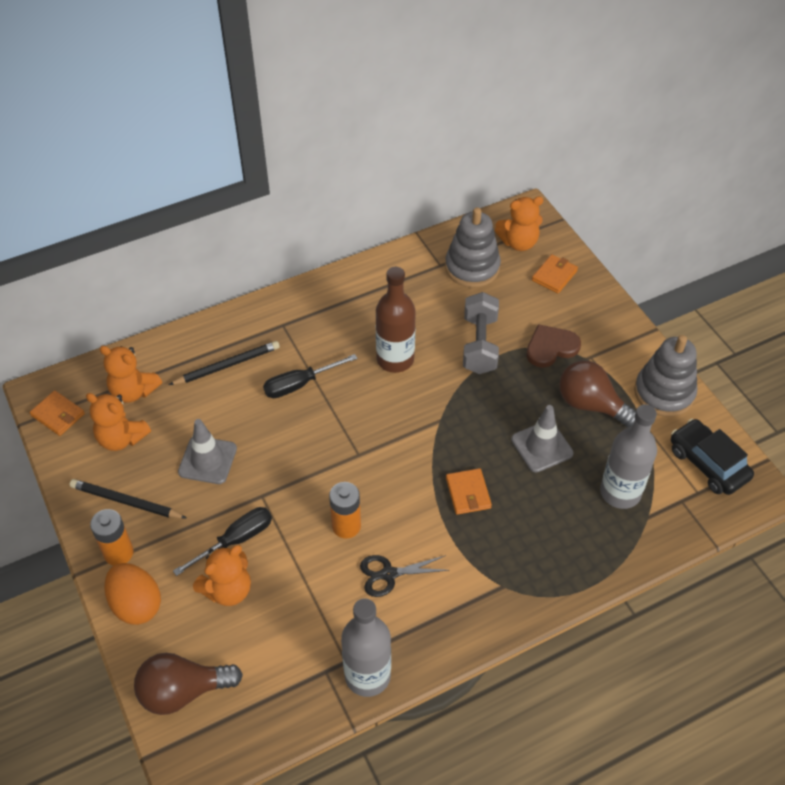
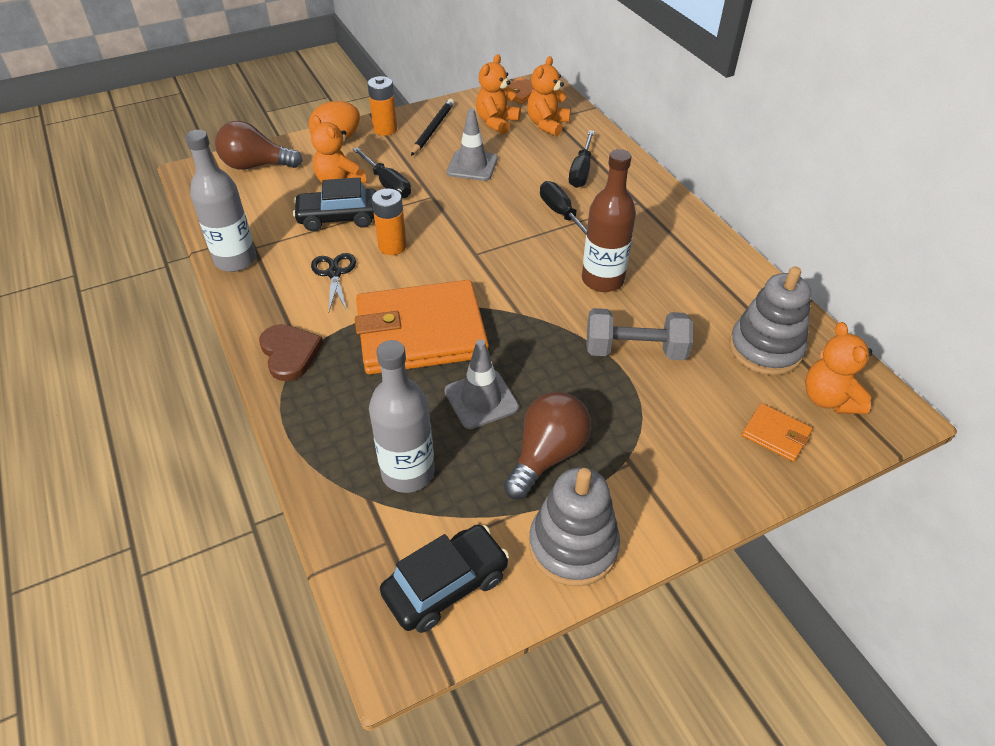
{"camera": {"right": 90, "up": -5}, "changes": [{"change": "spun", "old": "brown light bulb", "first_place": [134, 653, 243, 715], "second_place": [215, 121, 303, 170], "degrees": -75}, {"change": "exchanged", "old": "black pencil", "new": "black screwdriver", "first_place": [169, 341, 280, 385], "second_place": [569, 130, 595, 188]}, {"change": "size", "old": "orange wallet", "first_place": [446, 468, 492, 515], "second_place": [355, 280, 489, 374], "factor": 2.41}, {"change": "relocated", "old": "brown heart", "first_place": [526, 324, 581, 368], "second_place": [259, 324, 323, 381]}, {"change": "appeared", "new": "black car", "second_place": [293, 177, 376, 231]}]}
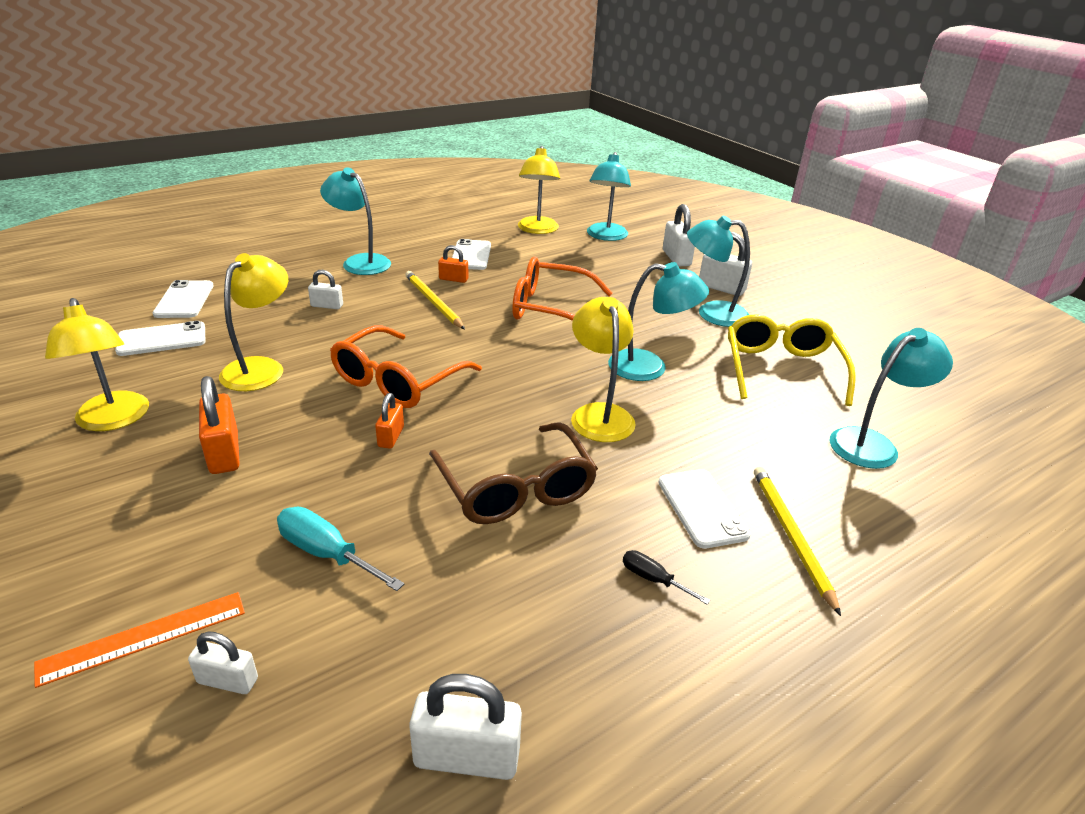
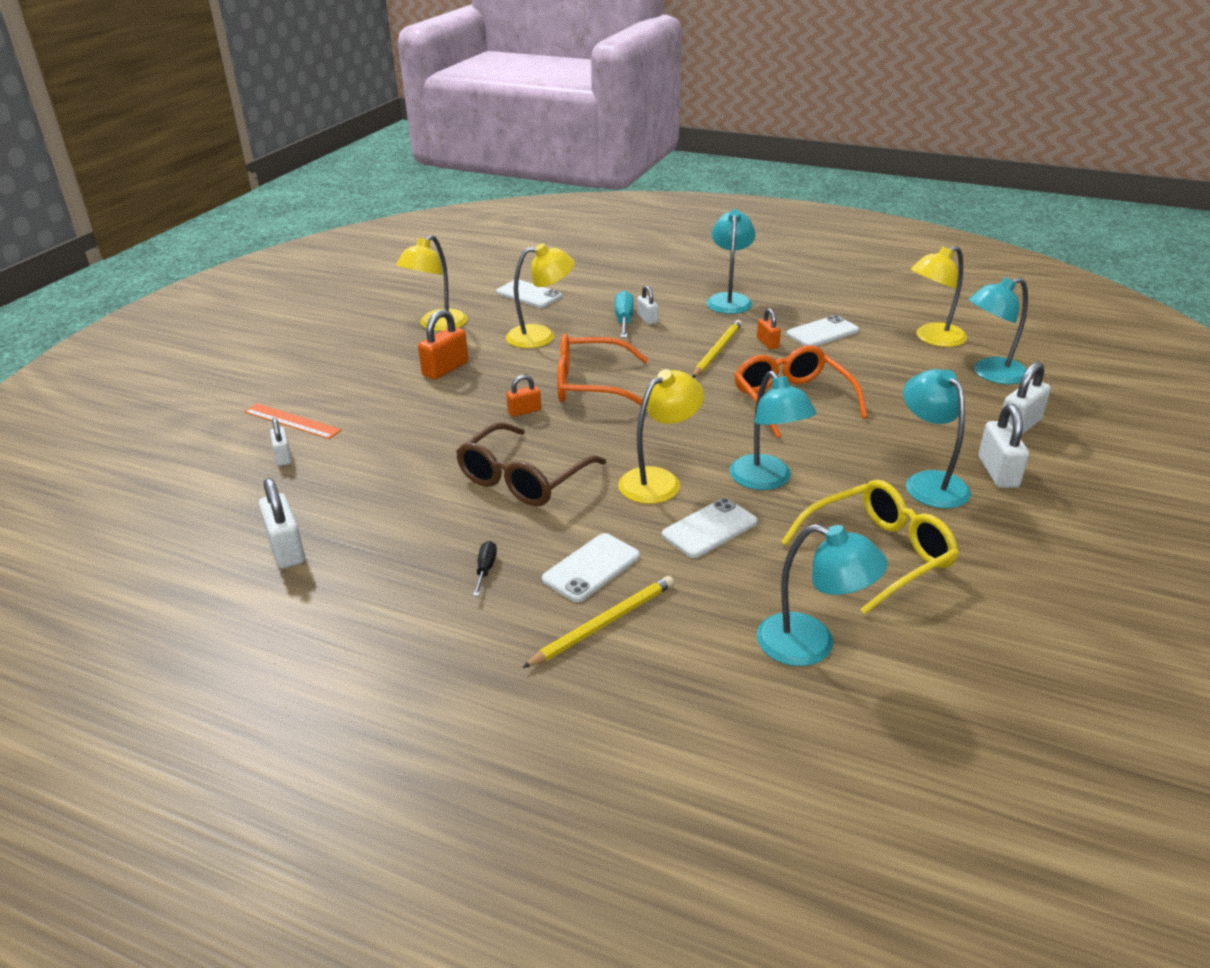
{"camera": {"right": 60, "up": 0}, "changes": [{"change": "relocated", "old": "white phone", "first_place": [153, 280, 214, 318], "second_place": [662, 498, 758, 558]}, {"change": "relocated", "old": "turquoise screwdriver", "first_place": [277, 507, 404, 591], "second_place": [615, 290, 634, 338]}]}
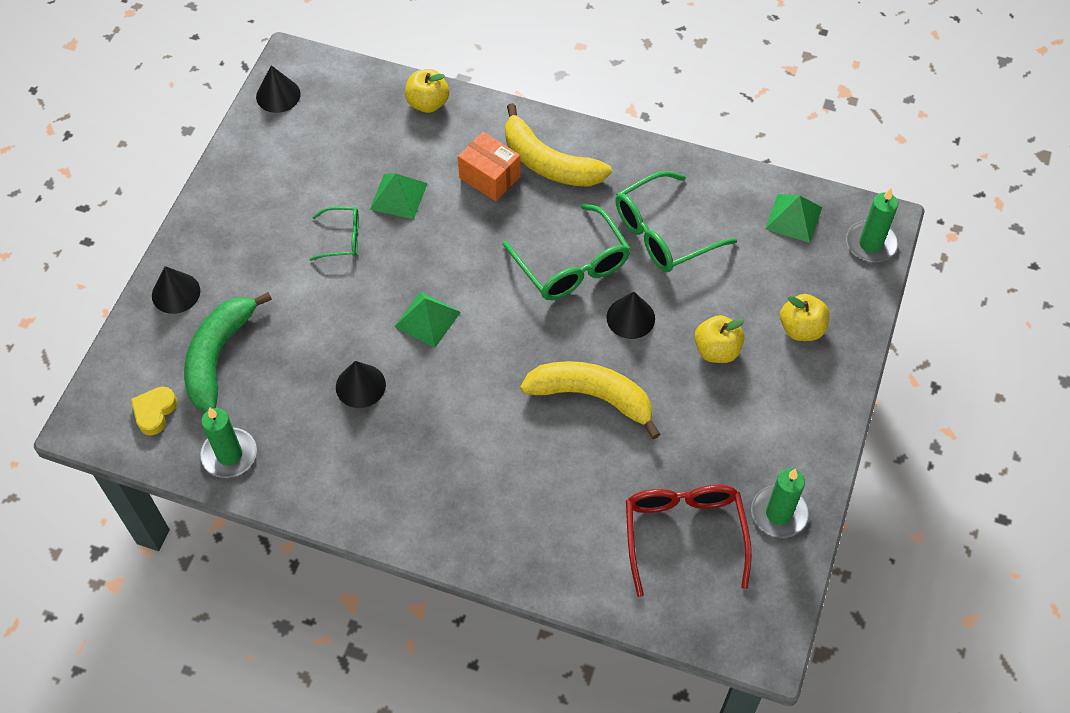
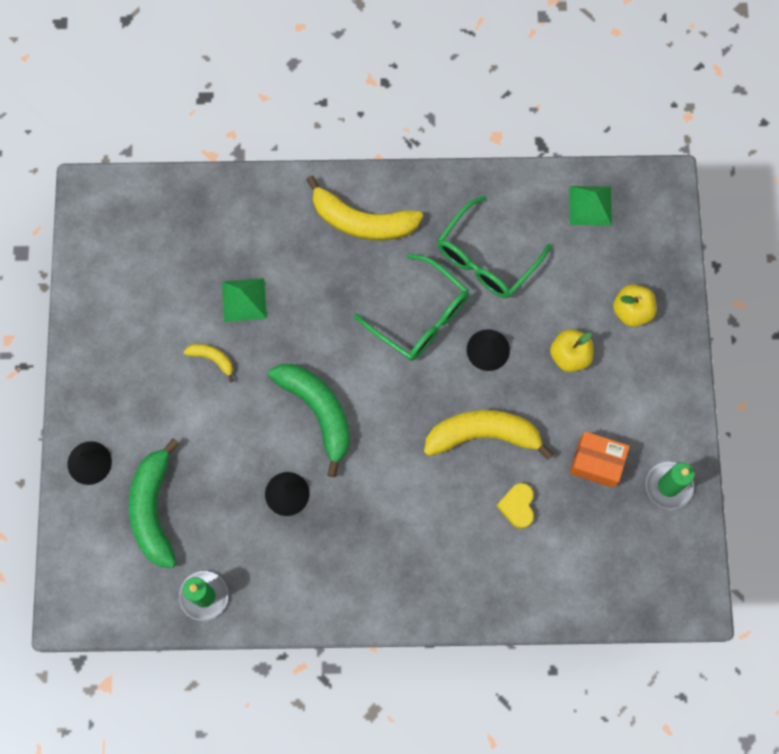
{"camera": {"right": -20, "up": 15}, "changes": [{"change": "relocated", "old": "yellow heart", "first_place": [131, 386, 177, 436], "second_place": [496, 483, 534, 529]}, {"change": "missing", "old": "black cone", "first_place": [256, 65, 301, 113]}, {"change": "exchanged", "old": "green glasses", "new": "yellow banana", "first_place": [309, 207, 359, 261], "second_place": [184, 344, 233, 382]}, {"change": "exchanged", "old": "green pyramid", "new": "green banana", "first_place": [394, 291, 461, 348], "second_place": [268, 364, 350, 477]}, {"change": "missing", "old": "yellow apple", "first_place": [405, 69, 449, 113]}, {"change": "relocated", "old": "orange box", "first_place": [458, 132, 521, 201], "second_place": [570, 431, 630, 488]}, {"change": "missing", "old": "red glasses", "first_place": [626, 485, 752, 597]}, {"change": "missing", "old": "green candle", "first_place": [846, 188, 898, 262]}]}
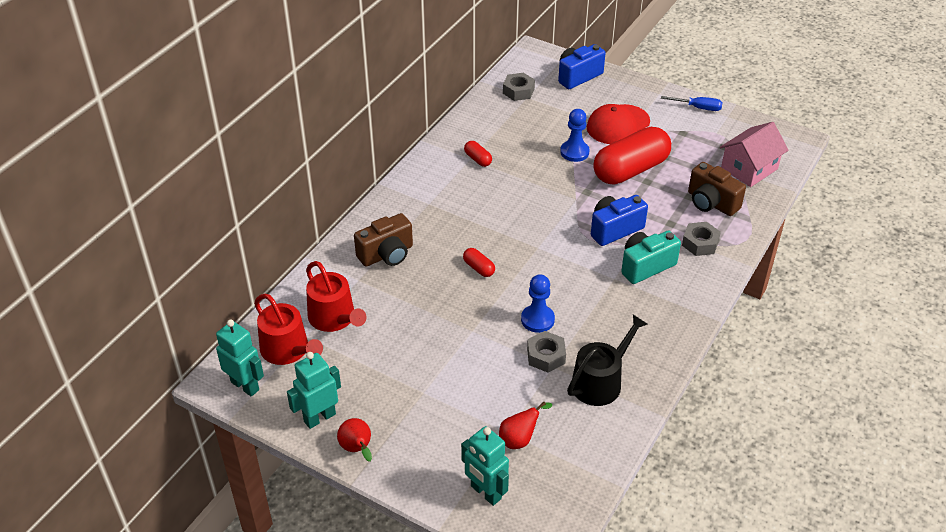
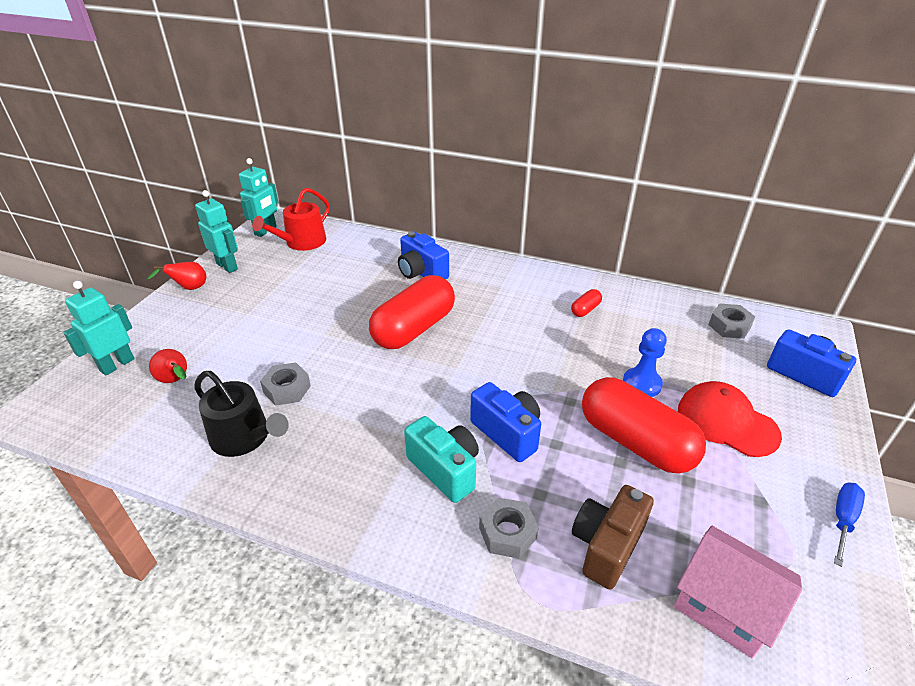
{"camera": {"right": 80, "up": -5}, "changes": [{"change": "missing", "old": "red watering can", "first_place": [306, 261, 366, 332]}, {"change": "colour", "old": "brown camera", "new": "blue camera", "first_place": [354, 213, 413, 267], "second_place": [398, 231, 449, 280]}, {"change": "size", "old": "red capsule", "first_place": [463, 248, 495, 277], "second_place": [369, 275, 455, 349], "factor": 2.45}, {"change": "missing", "old": "blue pawn", "first_place": [521, 274, 555, 333]}, {"change": "spun", "old": "blue screwdriver", "first_place": [661, 96, 723, 111], "second_place": [834, 482, 865, 567], "degrees": -150}]}
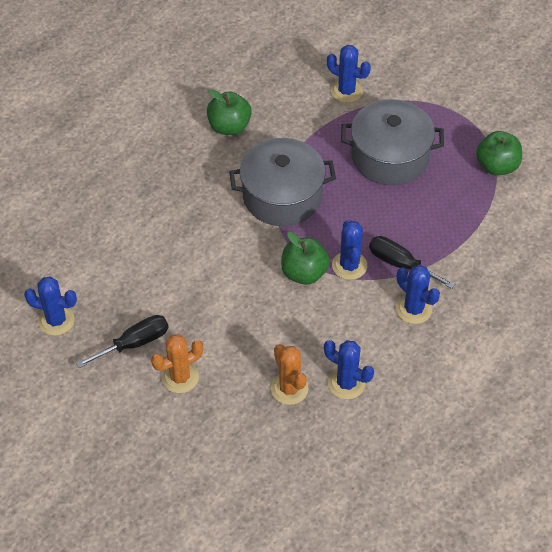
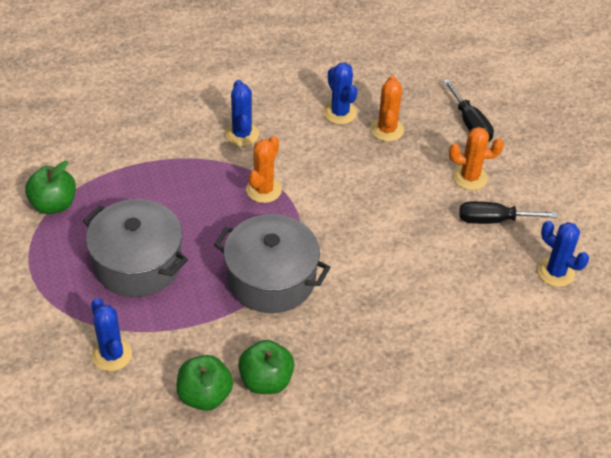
{"camera": {"right": -150, "up": -5}, "changes": [{"change": "relocated", "old": "green apple", "first_place": [281, 232, 330, 285], "second_place": [176, 355, 233, 411]}, {"change": "colour", "old": "blue cactus", "new": "orange cactus", "first_place": [332, 220, 367, 280], "second_place": [246, 136, 282, 203]}, {"change": "relocated", "old": "black screwdriver", "first_place": [369, 236, 455, 289], "second_place": [443, 79, 494, 142]}]}
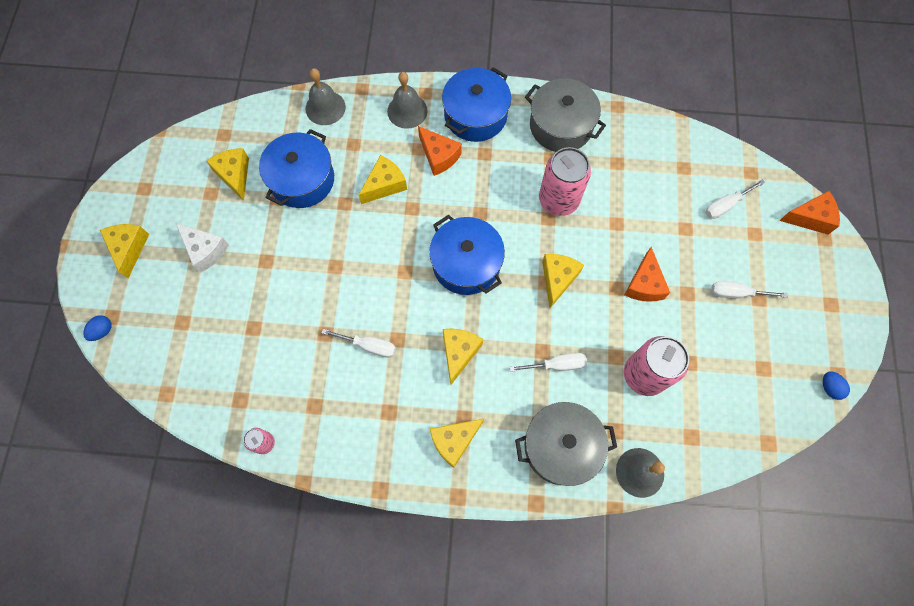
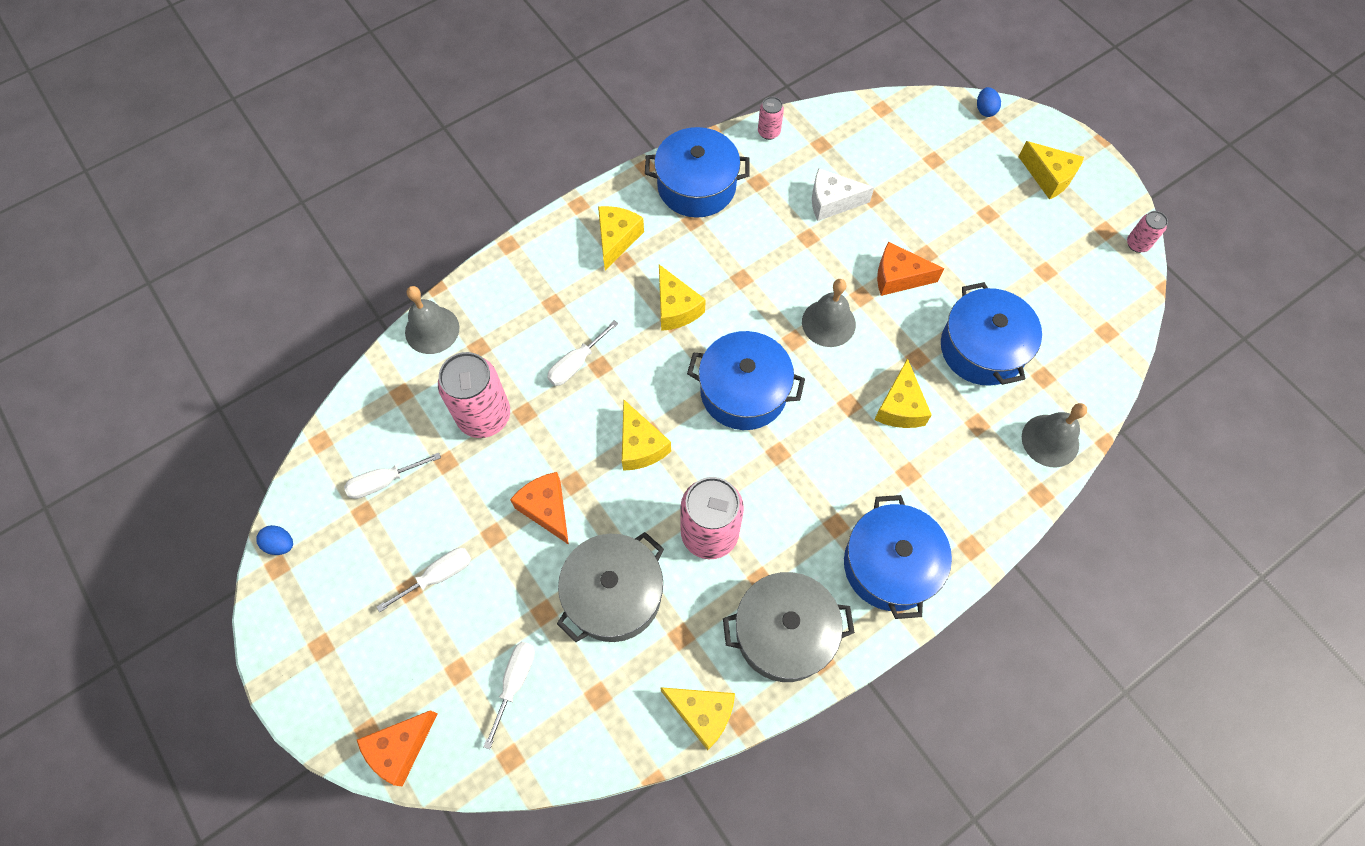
{"camera": {"right": 140, "up": -5}, "changes": [{"change": "relocated", "old": "white cheese", "first_place": [176, 223, 229, 273], "second_place": [812, 168, 874, 221]}, {"change": "relocated", "old": "yellow cheese", "first_place": [206, 148, 249, 201], "second_place": [660, 687, 735, 751]}, {"change": "relocated", "old": "white screwdriver", "first_place": [322, 329, 396, 358], "second_place": [344, 453, 441, 499]}, {"change": "relocated", "old": "grey bell", "first_place": [387, 72, 428, 129], "second_place": [802, 279, 856, 347]}, {"change": "relocated", "old": "orange cheese", "first_place": [418, 126, 462, 176], "second_place": [877, 242, 944, 296]}, {"change": "relocated", "old": "grey pot", "first_place": [515, 402, 617, 486], "second_place": [557, 532, 664, 642]}, {"change": "appeared", "new": "blue pot", "second_place": [645, 127, 750, 218]}, {"change": "appeared", "new": "pink can", "second_place": [1127, 211, 1168, 253]}]}
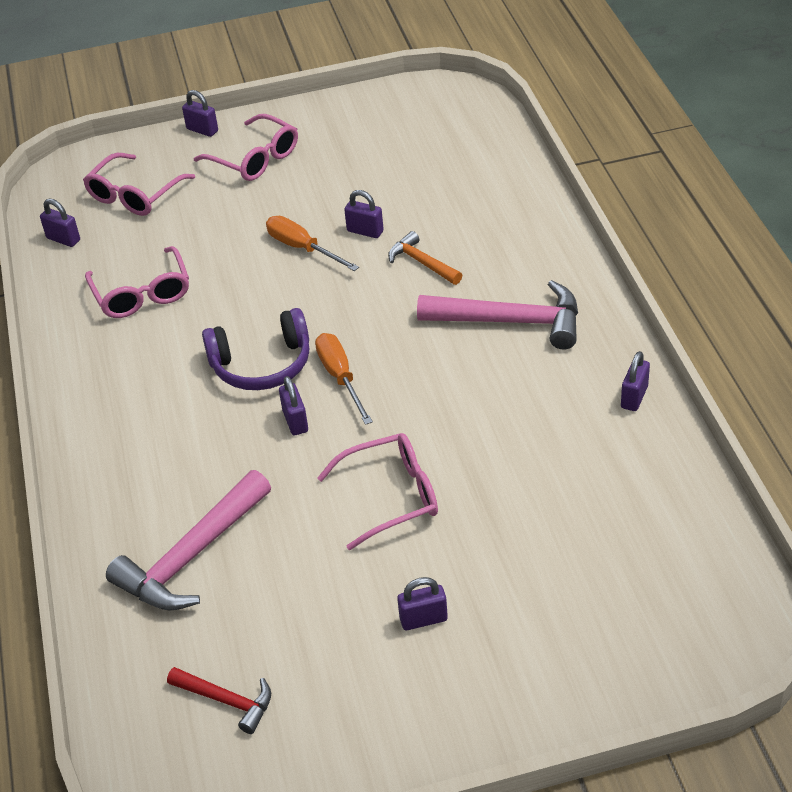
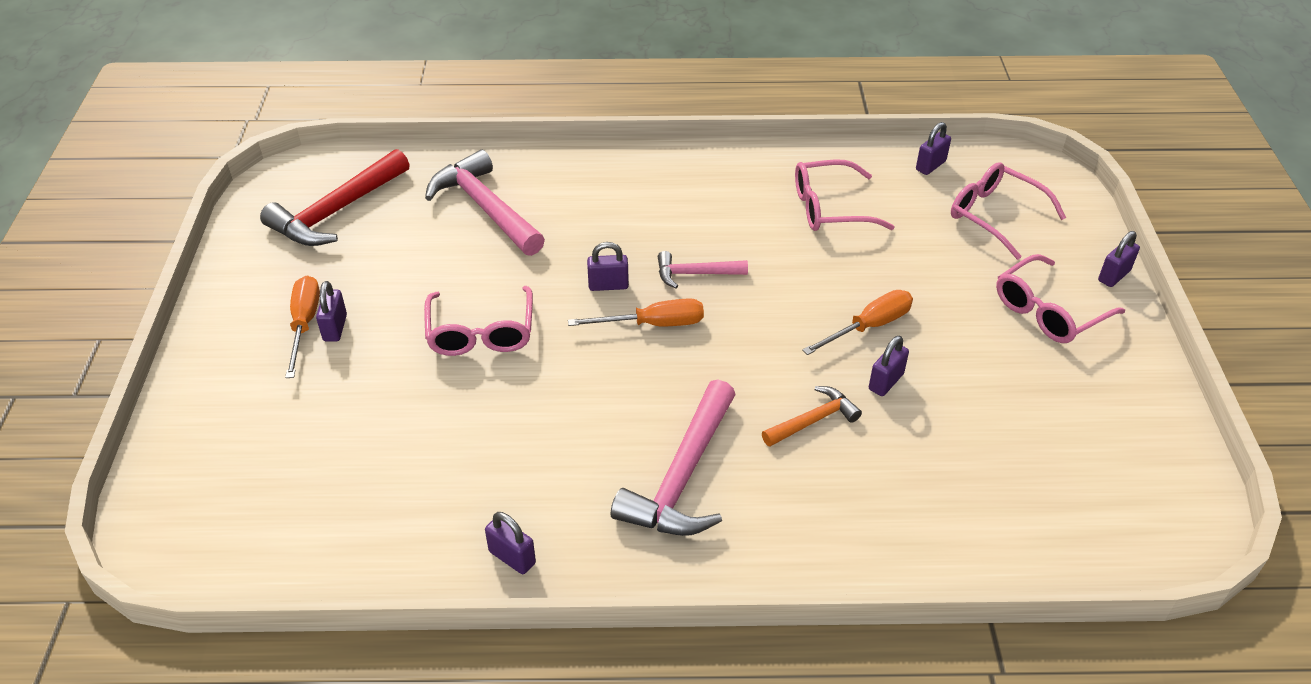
{"camera": {"right": 100, "up": 0}, "changes": [{"change": "size", "old": "red hammer", "first_place": [167, 667, 271, 734], "second_place": [260, 149, 410, 246], "factor": 1.82}, {"change": "exchanged", "old": "purple headphones", "new": "pink hammer", "first_place": [202, 308, 309, 390], "second_place": [658, 251, 748, 289]}, {"change": "appeared", "new": "orange screwdriver", "second_place": [285, 276, 320, 378]}]}
